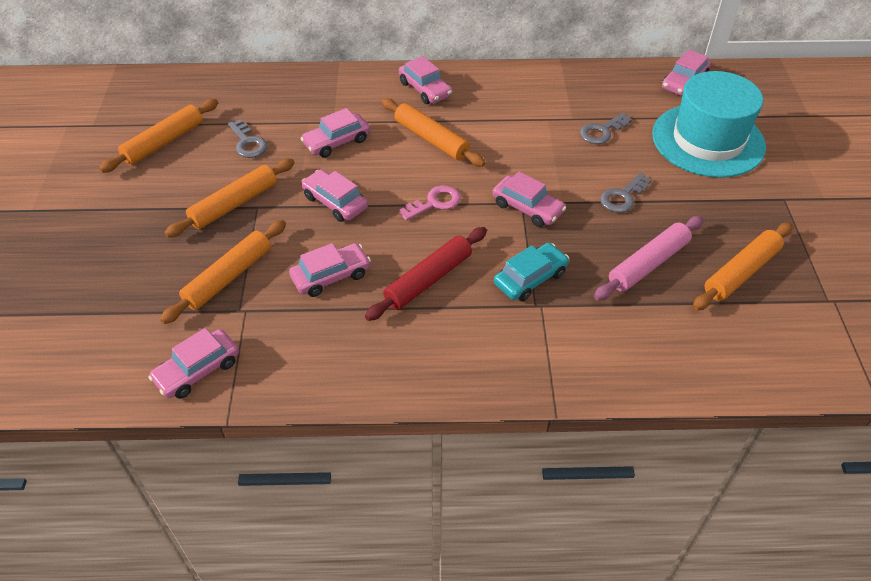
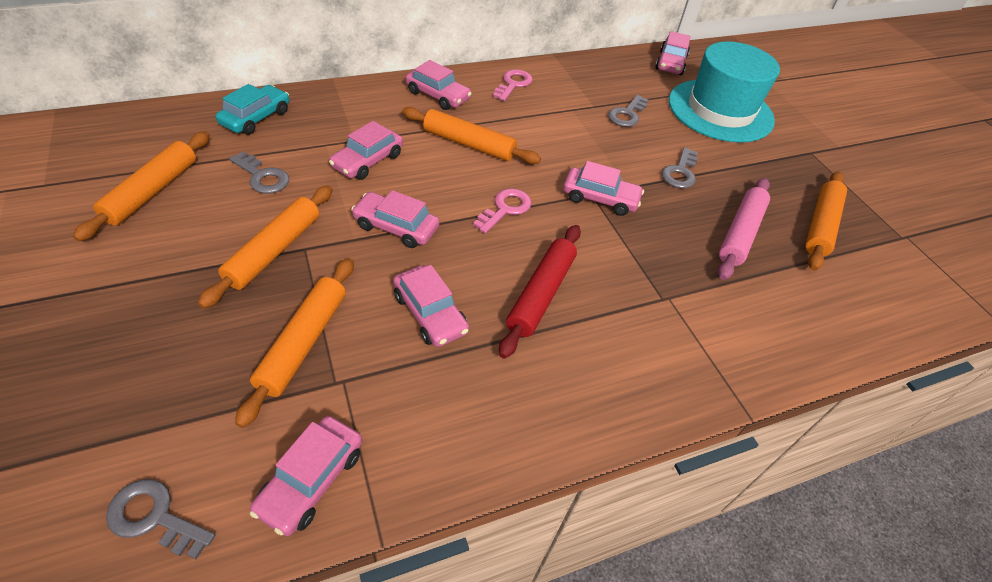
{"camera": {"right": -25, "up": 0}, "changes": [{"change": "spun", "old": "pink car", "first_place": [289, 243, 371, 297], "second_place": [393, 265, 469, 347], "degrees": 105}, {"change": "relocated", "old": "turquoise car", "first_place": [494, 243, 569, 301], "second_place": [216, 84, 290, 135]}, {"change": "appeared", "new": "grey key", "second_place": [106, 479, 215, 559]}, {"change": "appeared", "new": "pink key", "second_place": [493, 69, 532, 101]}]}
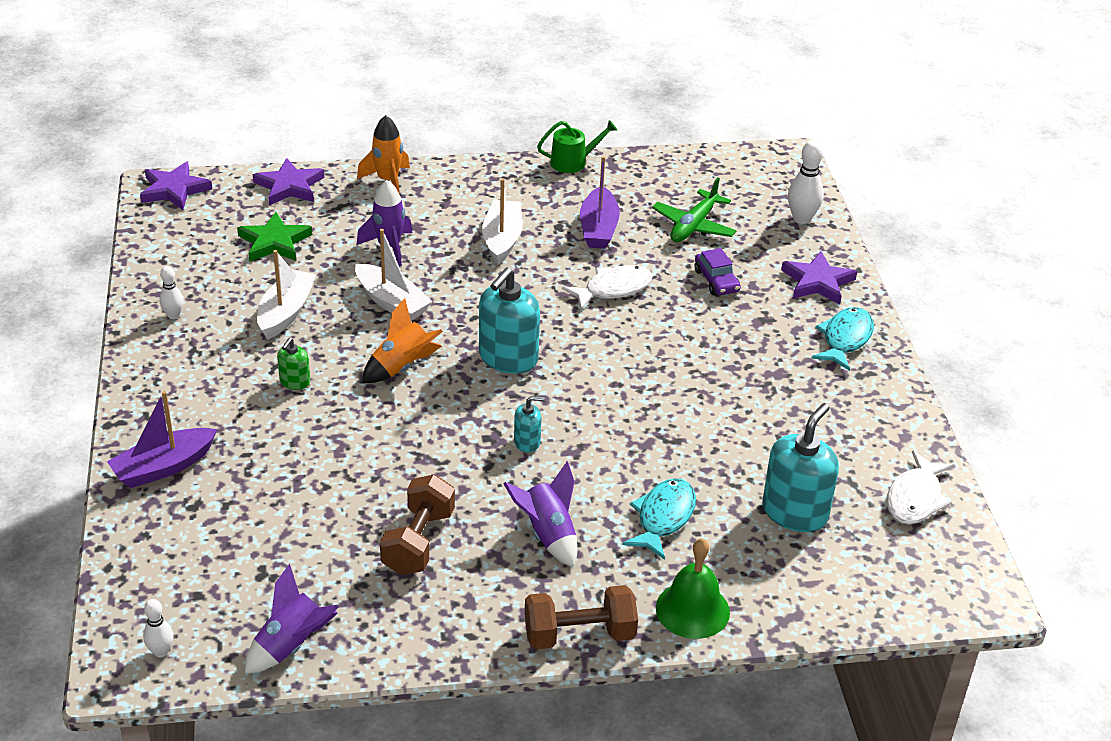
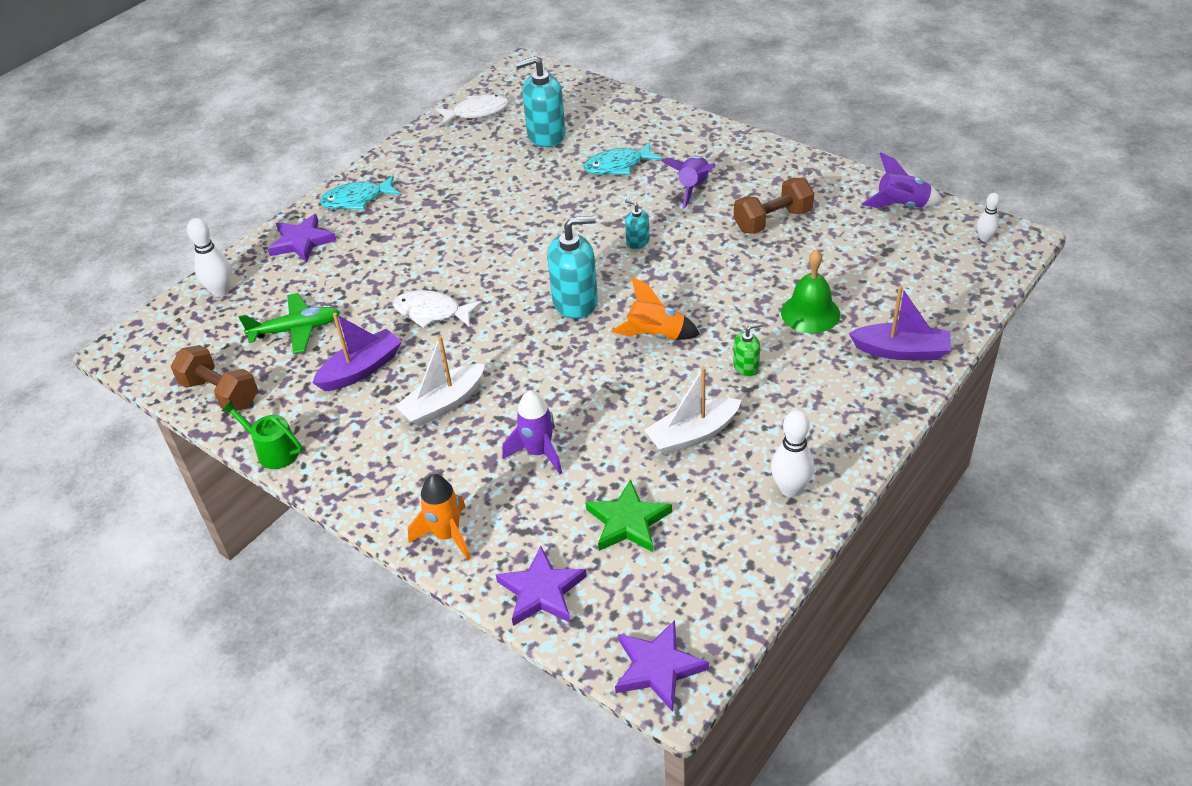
{"camera": {"right": -130, "up": 5}, "changes": [{"change": "size", "old": "white bowling pin", "first_place": [160, 266, 183, 319], "second_place": [771, 410, 814, 497], "factor": 1.66}, {"change": "missing", "old": "white boat", "first_place": [355, 229, 433, 321]}, {"change": "relocated", "old": "brown dumbbell", "first_place": [525, 585, 638, 649], "second_place": [171, 345, 258, 413]}, {"change": "relocated", "old": "green bell", "first_place": [656, 538, 730, 639], "second_place": [781, 249, 840, 333]}, {"change": "missing", "old": "purple car", "first_place": [695, 248, 741, 295]}]}
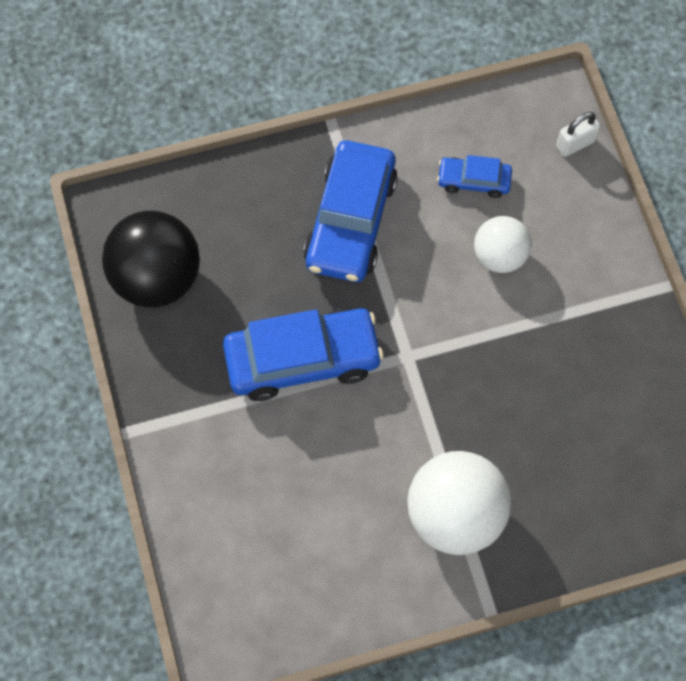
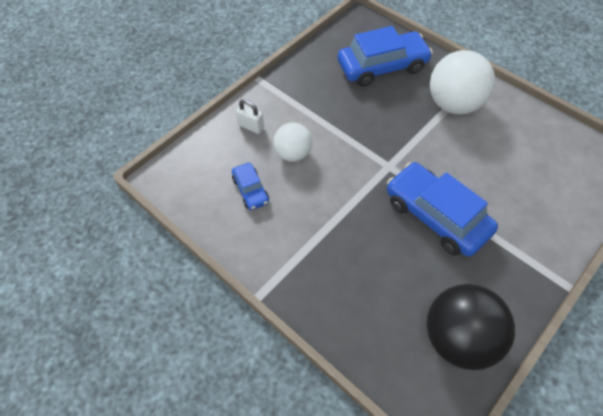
{"camera": {"right": -120, "up": -10}, "changes": [{"change": "relocated", "old": "blue car", "first_place": [304, 140, 398, 282], "second_place": [338, 26, 433, 87]}, {"change": "relocated", "old": "white padlock", "first_place": [556, 112, 600, 157], "second_place": [236, 99, 264, 134]}]}
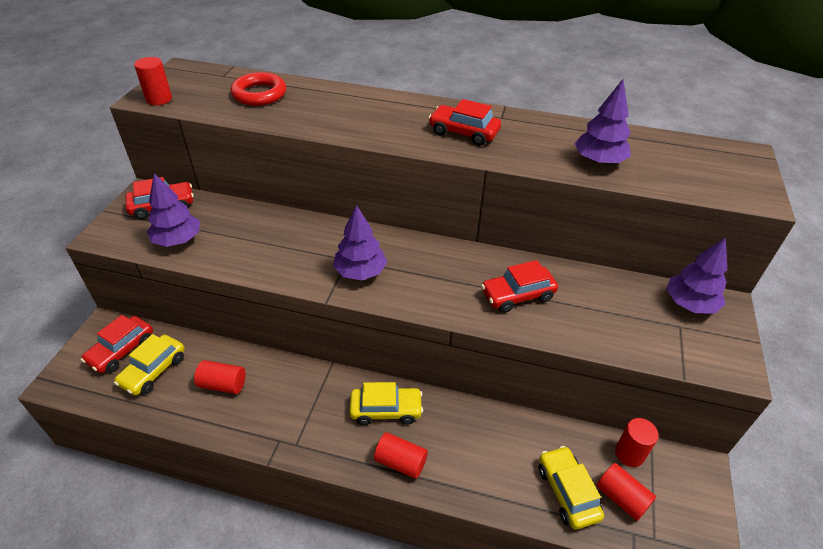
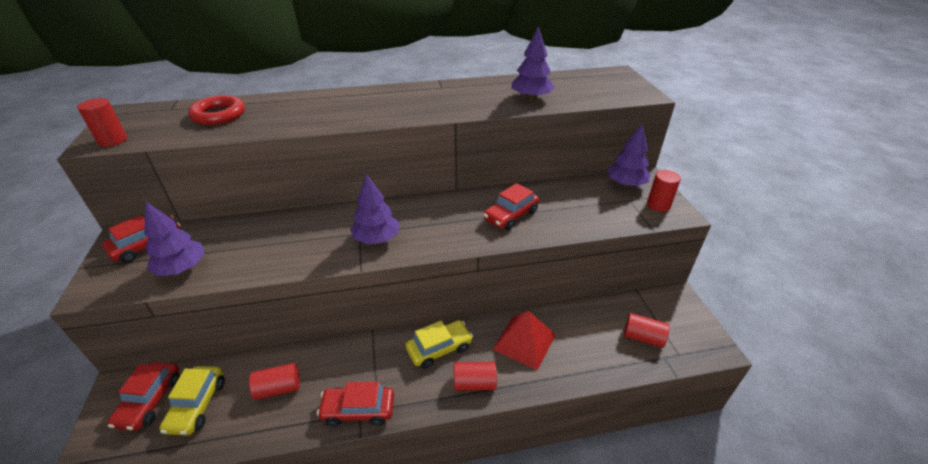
{"camera": {"right": -25, "up": -5}, "changes": [{"change": "relocated", "old": "red car", "first_place": [428, 99, 501, 146], "second_place": [317, 382, 394, 427]}, {"change": "missing", "old": "yellow car", "first_place": [538, 446, 604, 530]}, {"change": "relocated", "old": "red cylinder", "first_place": [615, 418, 659, 467], "second_place": [647, 170, 681, 212]}, {"change": "appeared", "new": "red pyramid", "second_place": [492, 311, 556, 370]}]}
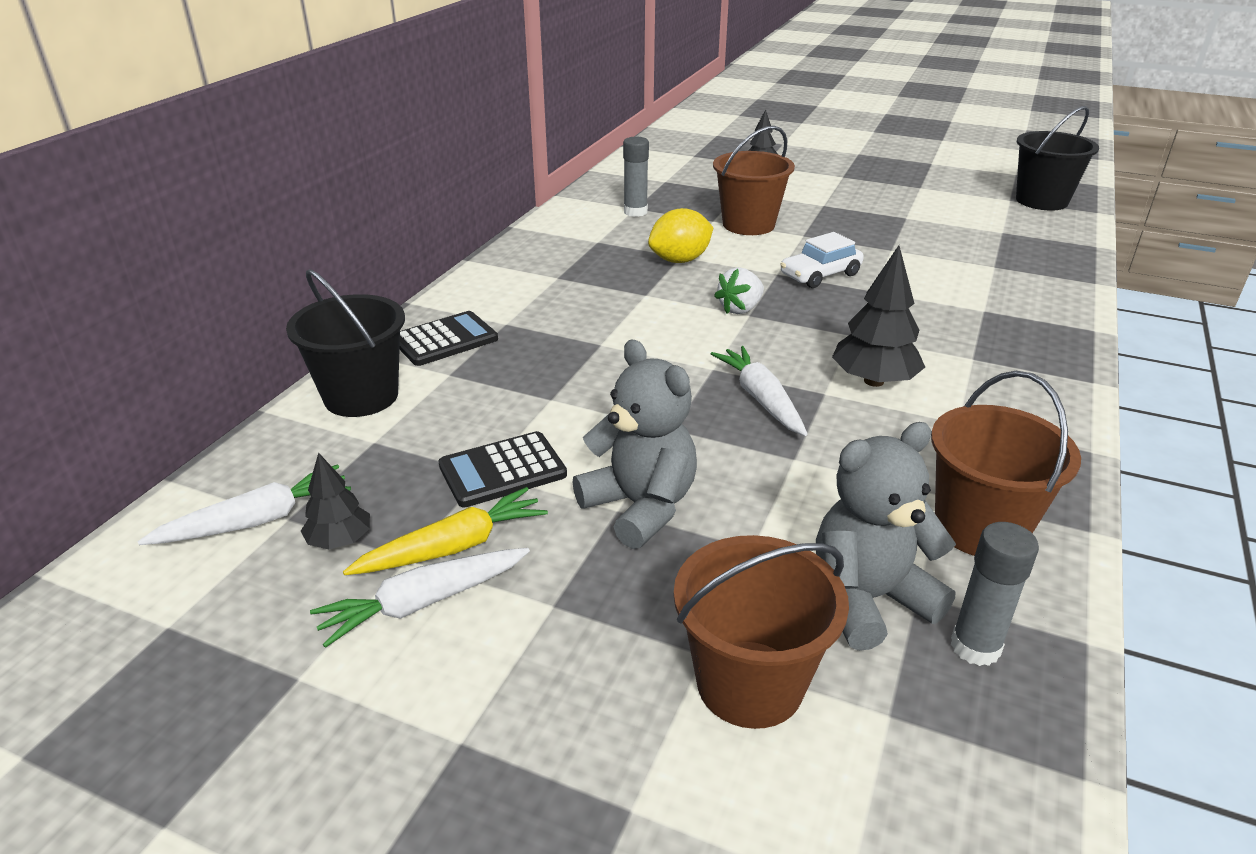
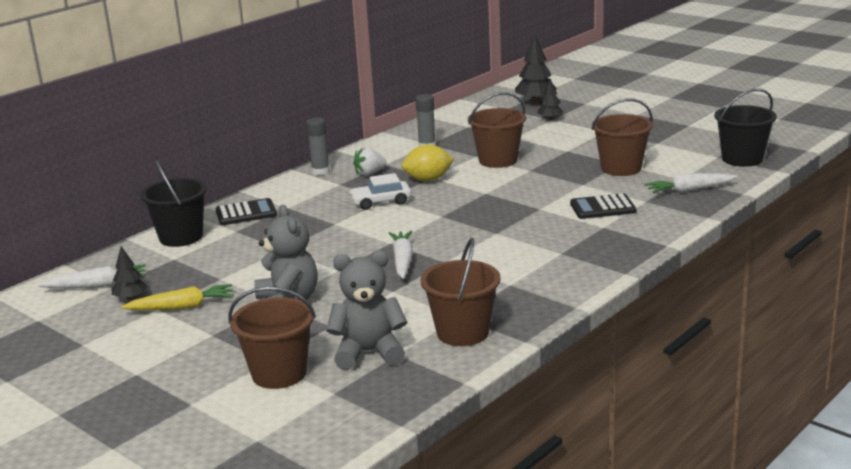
{"camera": {"right": 20, "up": -10}, "changes": [{"change": "relocated", "old": "white carrot", "first_place": [310, 548, 530, 648], "second_place": [645, 173, 738, 193]}, {"change": "relocated", "old": "black calculator", "first_place": [439, 431, 567, 508], "second_place": [570, 193, 636, 219]}, {"change": "relocated", "old": "white strawberry", "first_place": [714, 267, 764, 314], "second_place": [354, 147, 387, 176]}, {"change": "relocated", "old": "white car", "first_place": [780, 232, 864, 288], "second_place": [349, 173, 411, 210]}, {"change": "relocated", "old": "black tree", "first_place": [832, 245, 925, 387], "second_place": [515, 34, 557, 104]}, {"change": "relocated", "old": "grey glue stick", "first_place": [951, 522, 1039, 666], "second_place": [306, 118, 330, 176]}, {"change": "appeared", "new": "brown bucket", "second_place": [592, 98, 653, 176]}]}
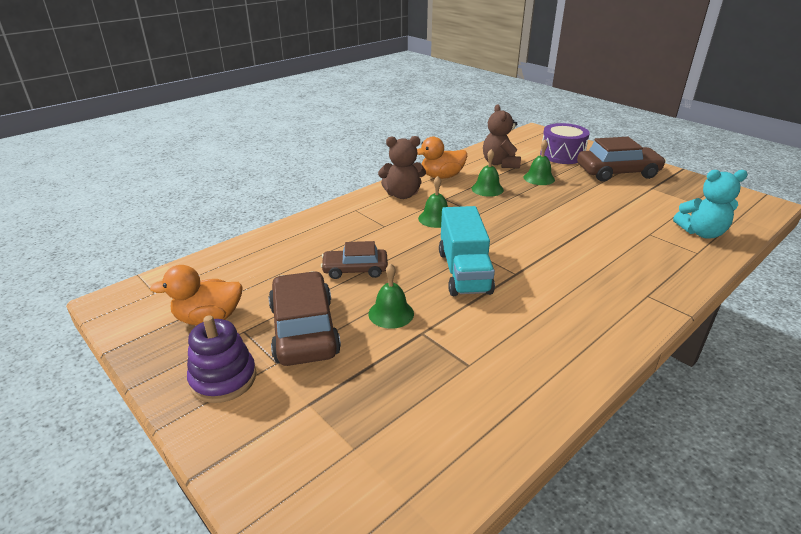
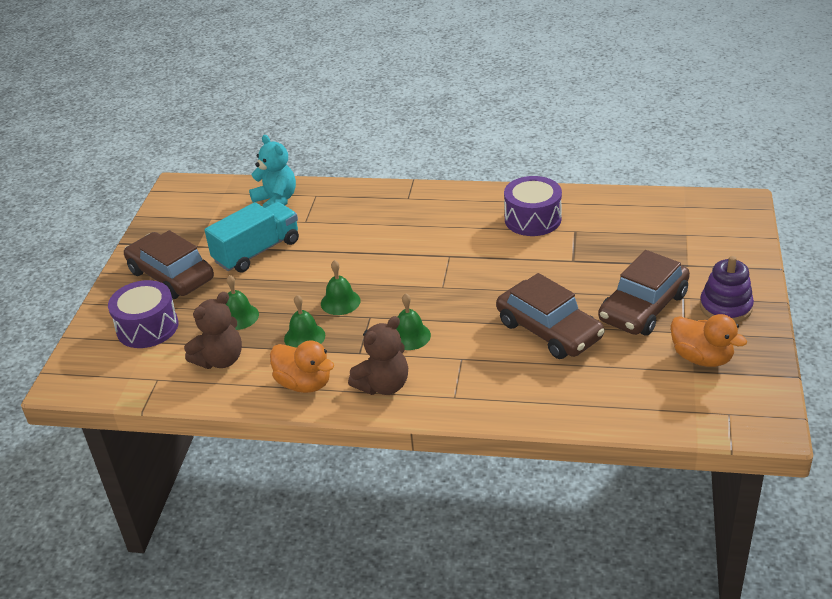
{"camera": {"right": -125, "up": 5}, "changes": [{"change": "size", "old": "brown car", "first_place": [321, 241, 388, 279], "second_place": [496, 273, 605, 359], "factor": 1.65}, {"change": "relocated", "old": "green bell", "first_place": [368, 263, 414, 329], "second_place": [321, 260, 361, 315]}, {"change": "spun", "old": "brown teddy bear", "first_place": [378, 136, 426, 199], "second_place": [348, 316, 408, 395], "degrees": 90}, {"change": "relocated", "old": "turquoise truck", "first_place": [439, 206, 495, 296], "second_place": [205, 202, 299, 273]}, {"change": "appeared", "new": "purple drum", "second_place": [504, 176, 562, 236]}]}
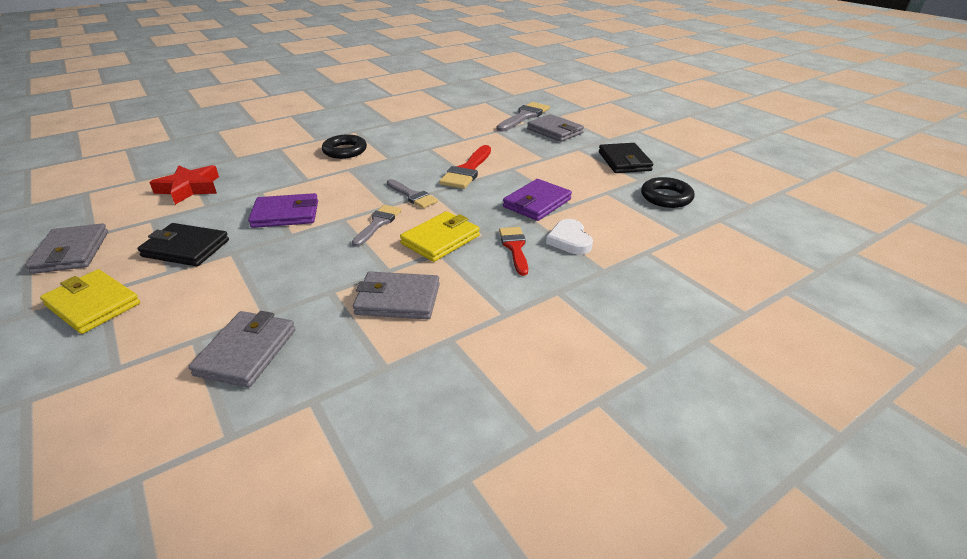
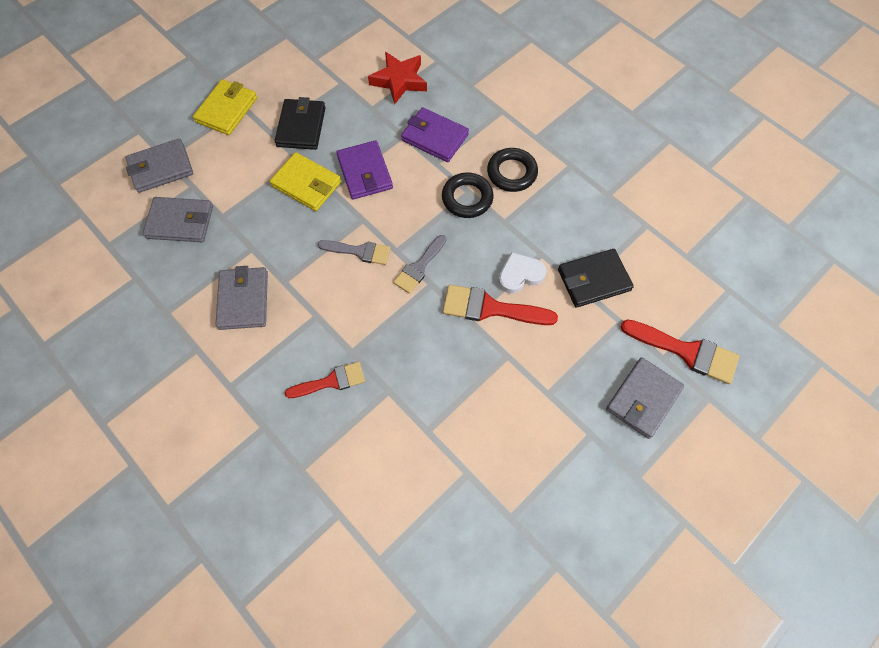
{"camera": {"right": 80, "up": 30}, "changes": [{"change": "relocated", "old": "grey wallet", "first_place": [25, 223, 108, 274], "second_place": [125, 139, 193, 193]}, {"change": "relocated", "old": "yellow wallet", "first_place": [400, 211, 480, 262], "second_place": [270, 152, 341, 211]}, {"change": "colour", "old": "grey brush", "new": "red brush", "first_place": [497, 102, 550, 132], "second_place": [621, 319, 739, 384]}, {"change": "relocated", "old": "purple wallet", "first_place": [503, 179, 572, 221], "second_place": [401, 107, 469, 162]}, {"change": "relocated", "old": "white heart", "first_place": [546, 219, 593, 255], "second_place": [498, 252, 546, 294]}, {"change": "relocated", "old": "black wallet", "first_place": [599, 143, 654, 173], "second_place": [558, 249, 634, 308]}, {"change": "relocated", "old": "black ring", "first_place": [641, 177, 695, 208], "second_place": [442, 173, 494, 218]}]}
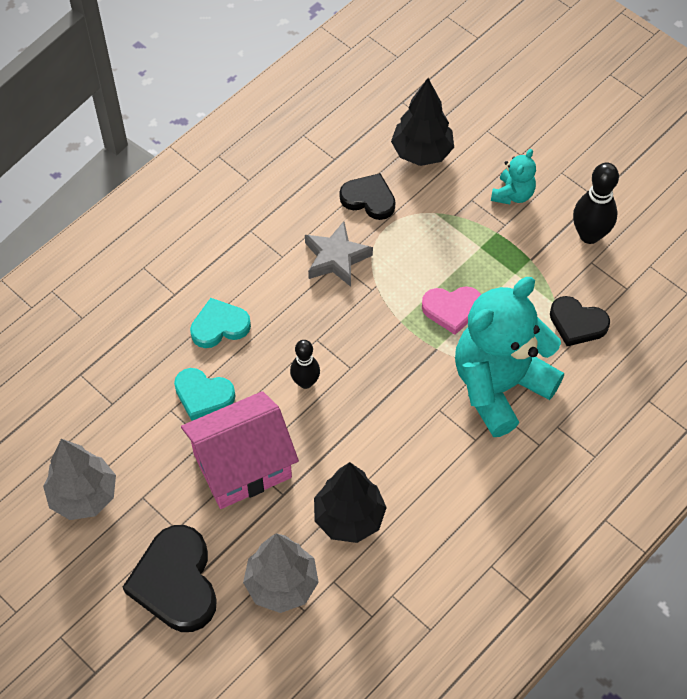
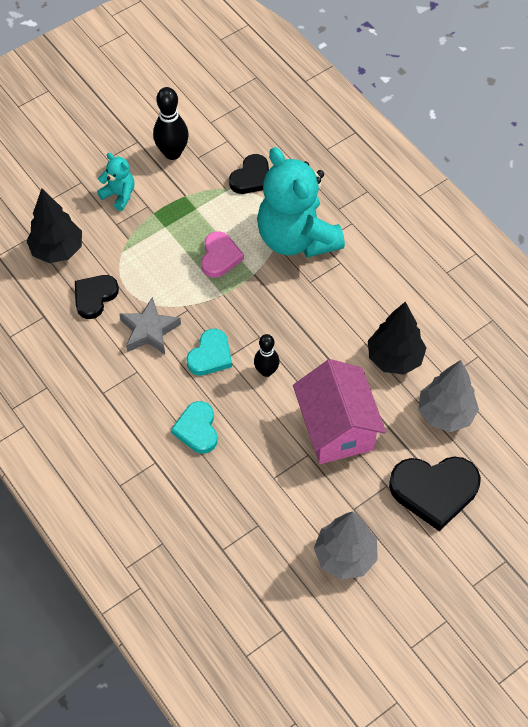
{"camera": {"right": -80, "up": 0}, "changes": [{"change": "relocated", "old": "turquoise heart", "first_place": [174, 368, 235, 421], "second_place": [186, 329, 232, 376]}]}
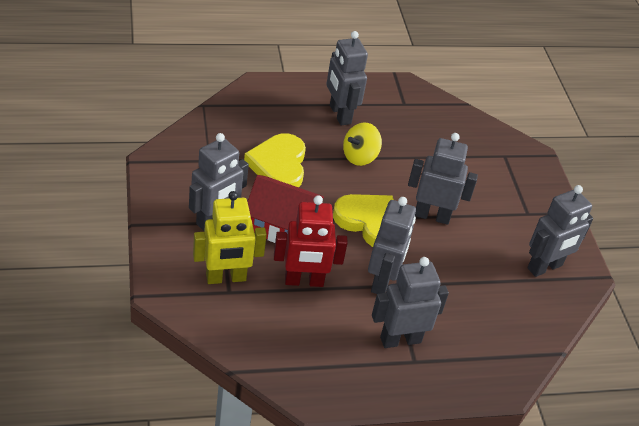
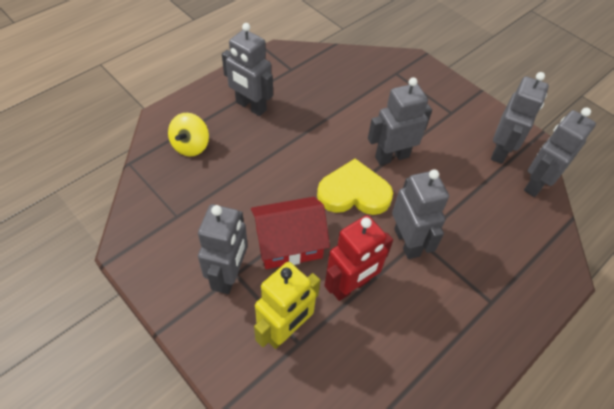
{"camera": {"right": -30, "up": 10}, "changes": [{"change": "missing", "old": "yellow heart", "first_place": [244, 133, 306, 187]}, {"change": "relocated", "old": "yellow spinning top", "first_place": [343, 122, 382, 166], "second_place": [168, 113, 209, 156]}, {"change": "relocated", "old": "grey robot", "first_place": [372, 257, 449, 348], "second_place": [524, 108, 596, 197]}]}
